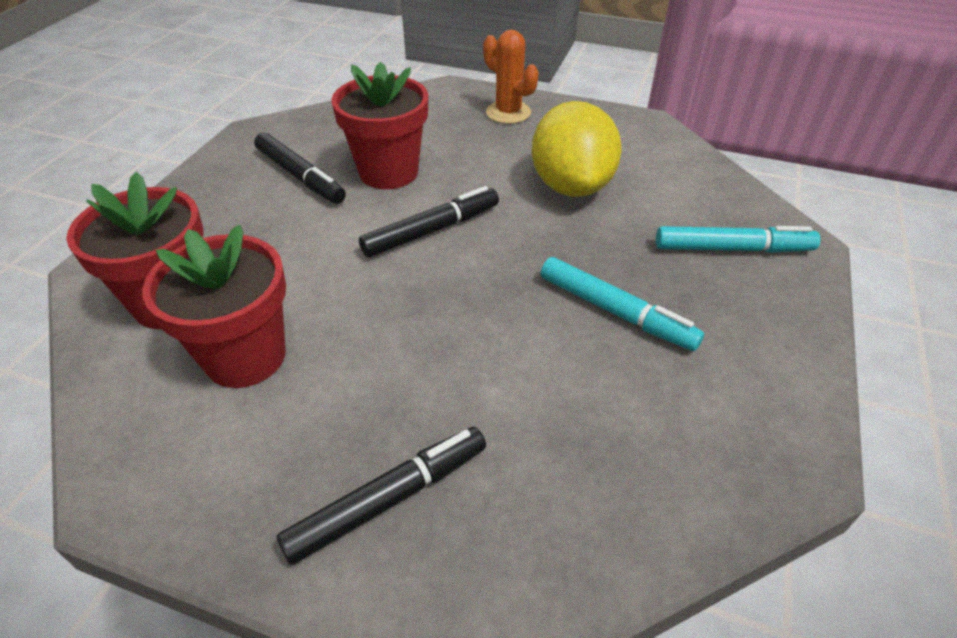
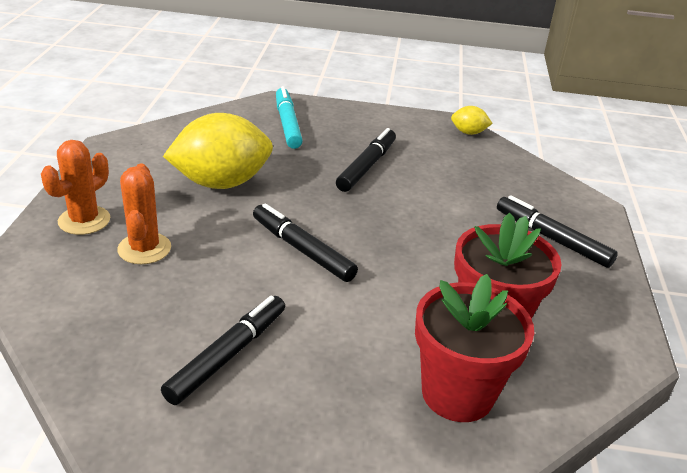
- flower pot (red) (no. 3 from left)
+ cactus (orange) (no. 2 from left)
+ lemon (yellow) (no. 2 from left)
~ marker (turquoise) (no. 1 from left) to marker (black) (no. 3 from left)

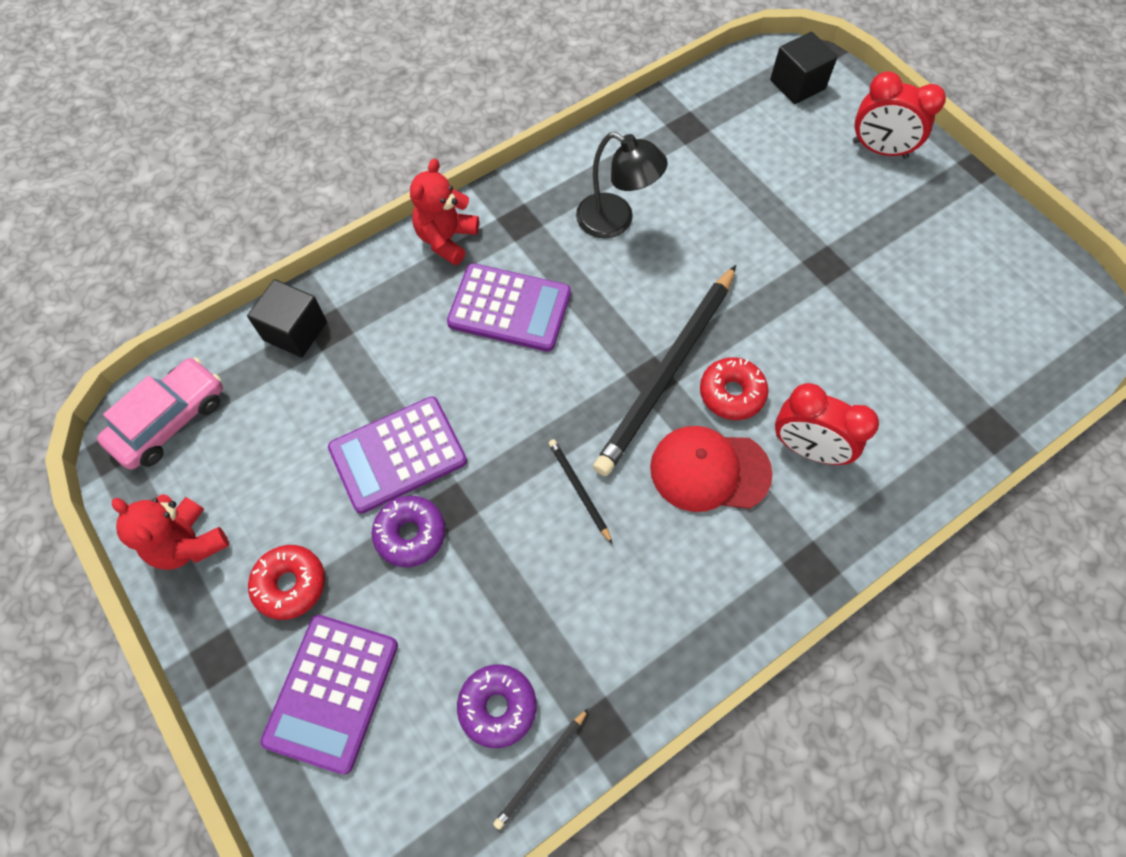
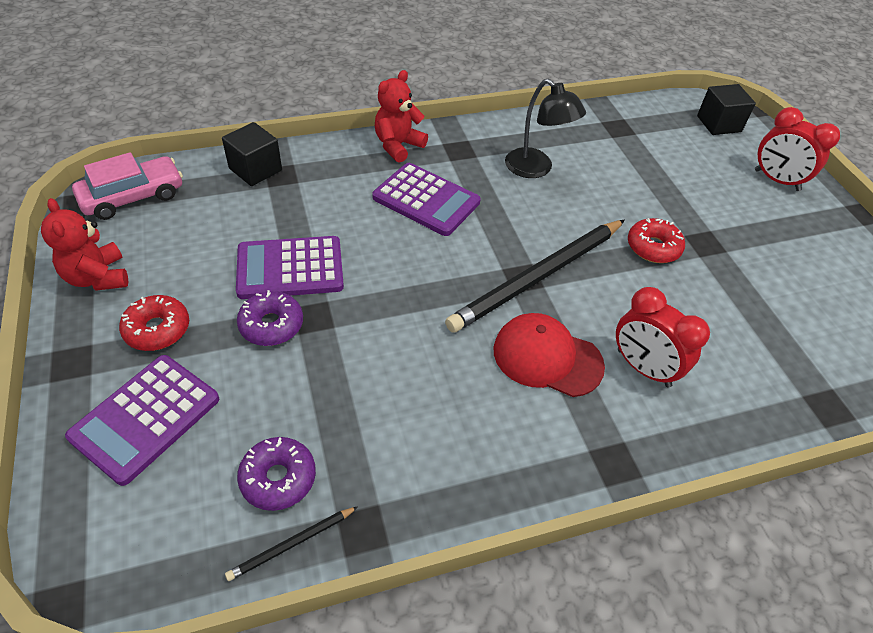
- pencil (black) (no. 2 from left)
~ donut (red) (no. 2 from left)

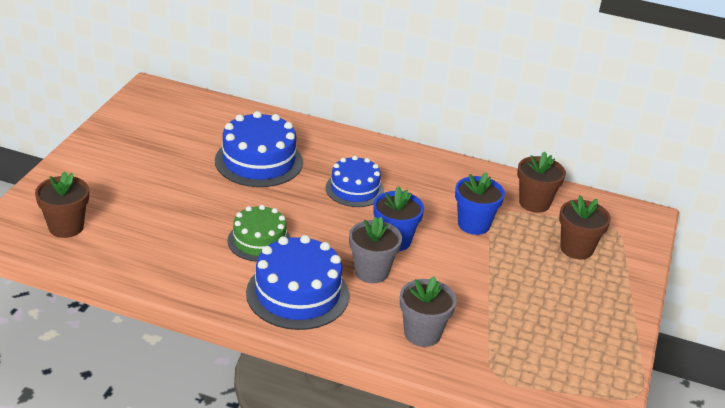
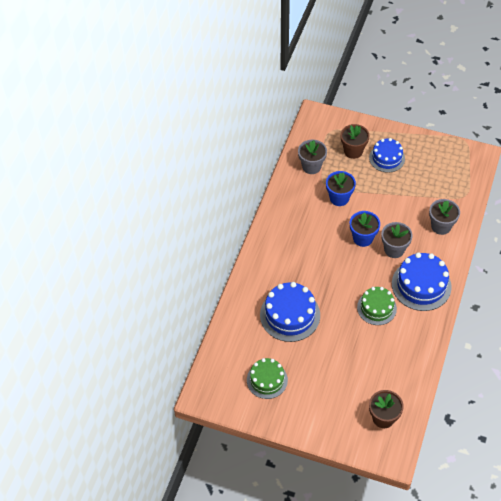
+ cake (green) (no. 1 from left)
~ cake (blue) (no. 3 from left in the first image) to cake (blue) (no. 2 from left)
~ flower pot (brown) (no. 2 from left) to flower pot (grey) (no. 1 from left)

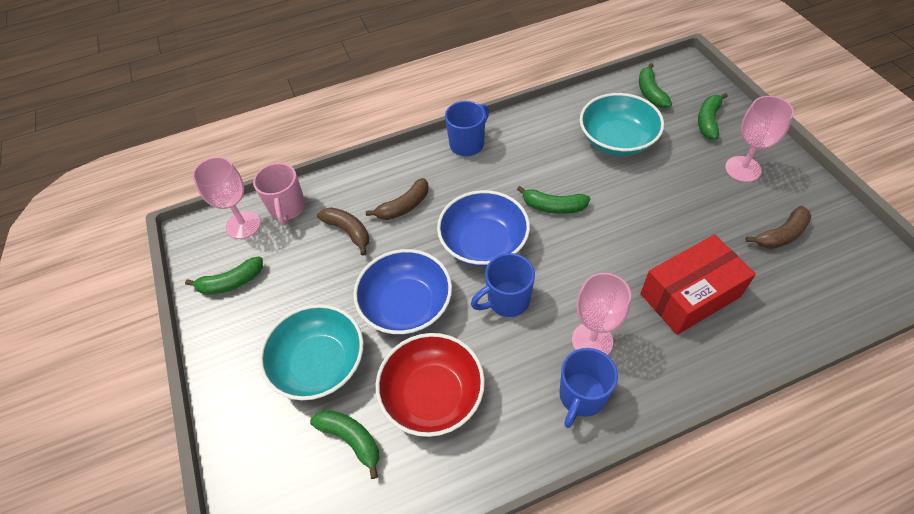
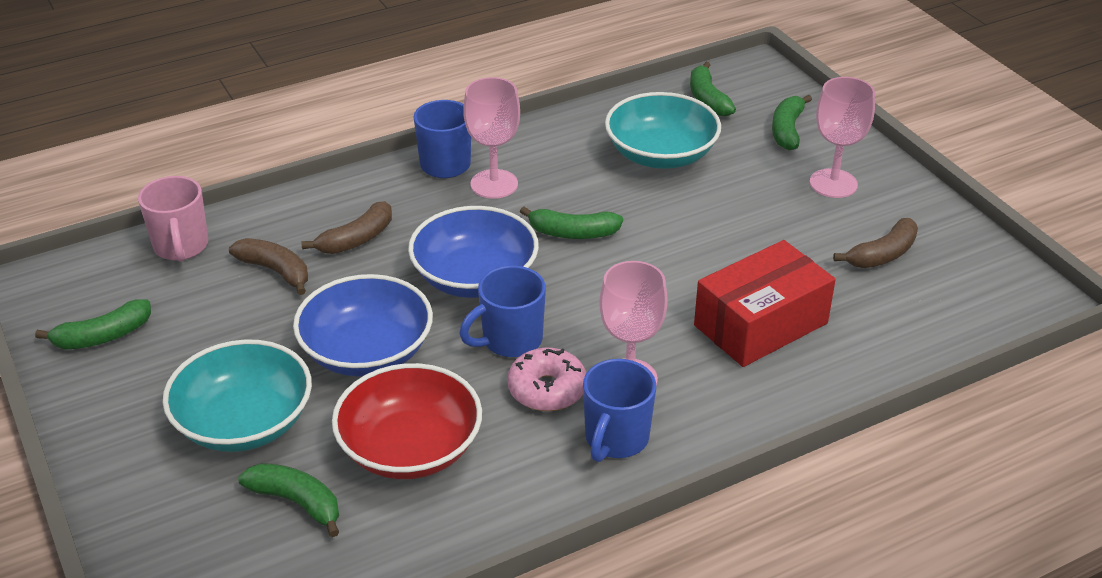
+ donut (pink)
~ goblet (pink) (no. 1 from left)

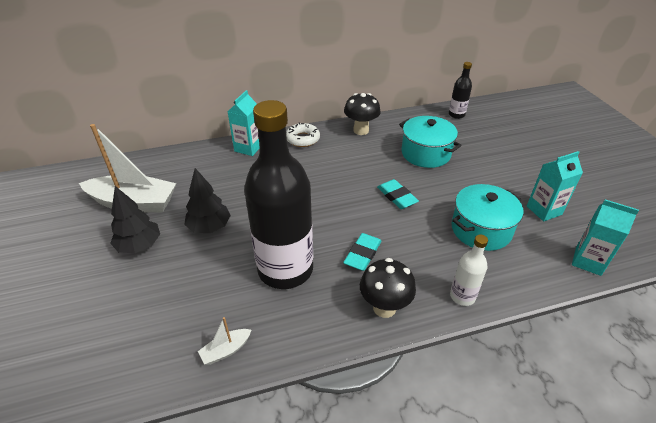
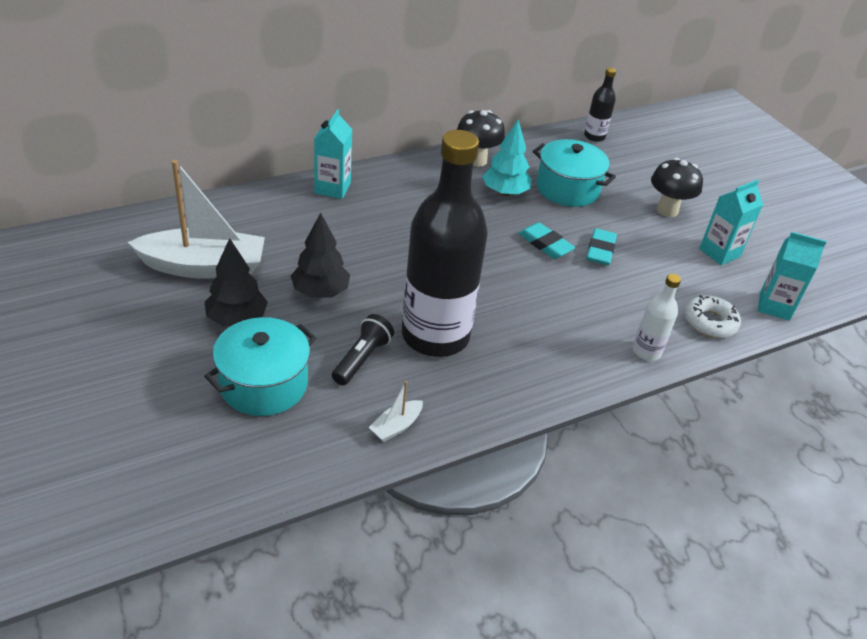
+ flashlight (black)
+ tree (turquoise)
~ donut (white)
~ eraser (turquoise) (no. 1 from left in the first image) to eraser (turquoise) (no. 2 from left)
~ mushroom (black) (no. 2 from left)
~ pot (turquoise) (no. 2 from left in the first image) to pot (turquoise) (no. 1 from left)

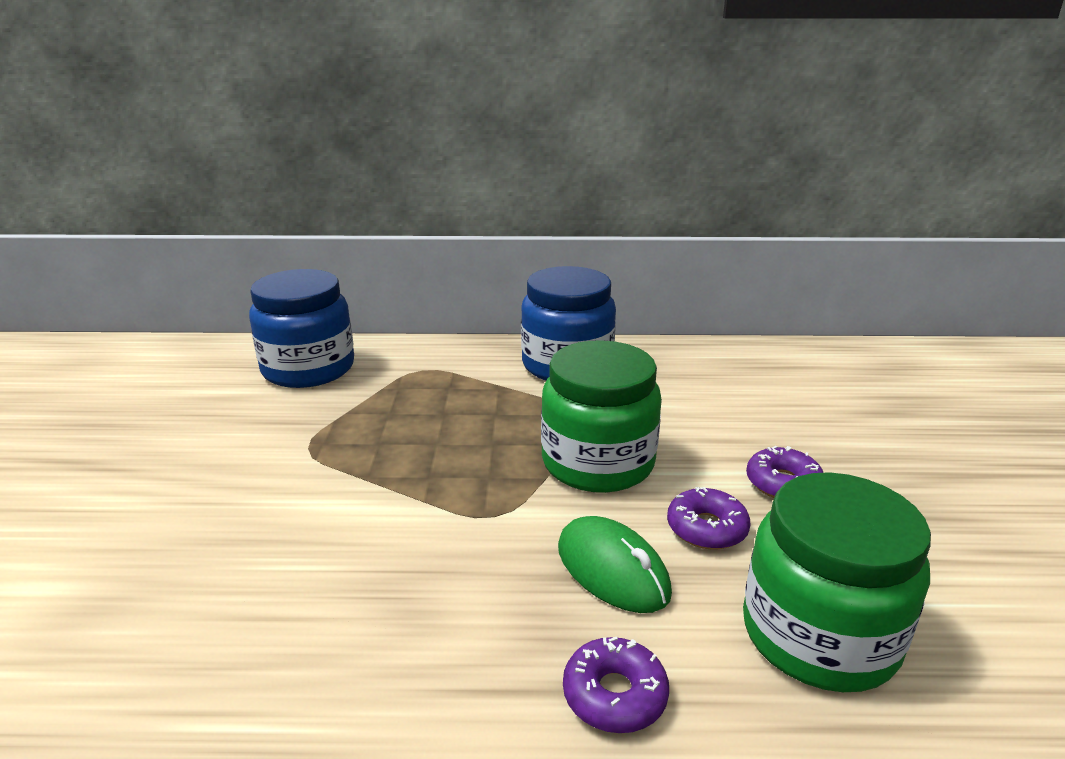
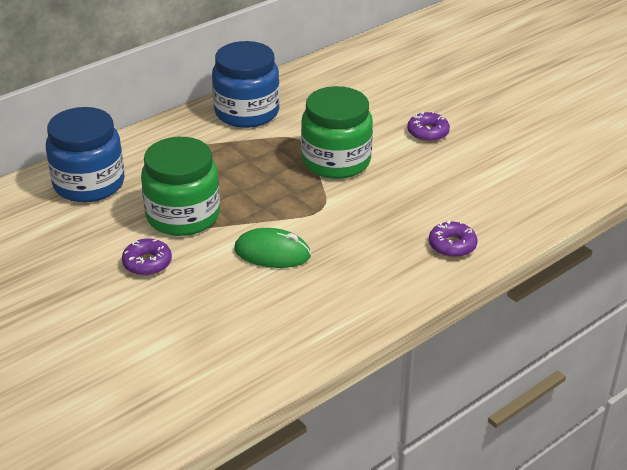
~ mouse (green)
~ donut (purple) (no. 2 from left in the first image) to donut (purple) (no. 1 from left)
~ jar (green) (no. 2 from left in the first image) to jar (green) (no. 1 from left)

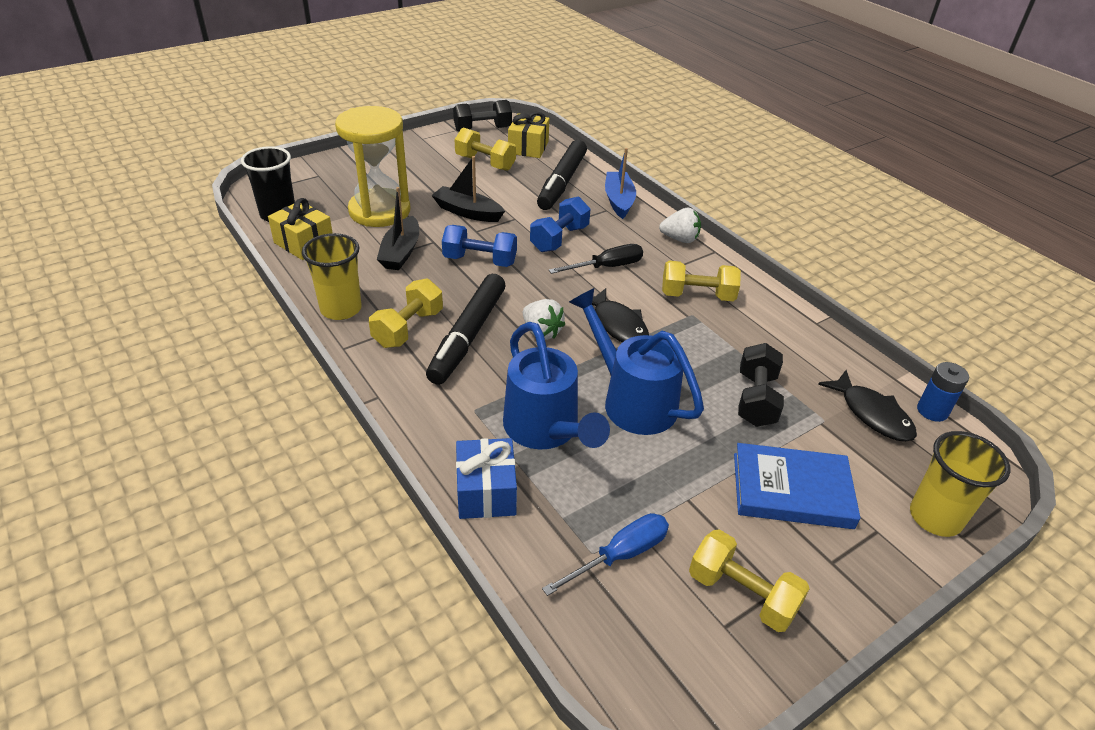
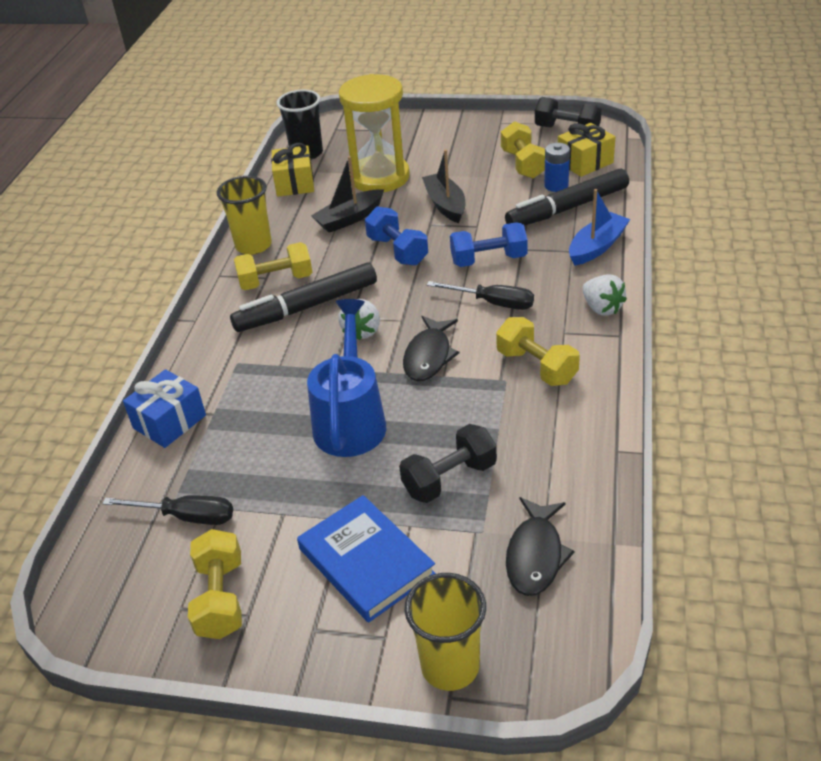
- watering can (blue) (no. 1 from left)
~ battery (blue)
~ screwdriver (blue) to screwdriver (black) (no. 1 from left)

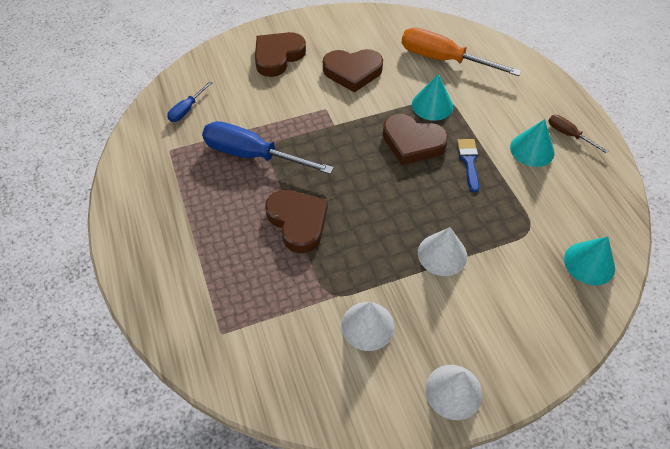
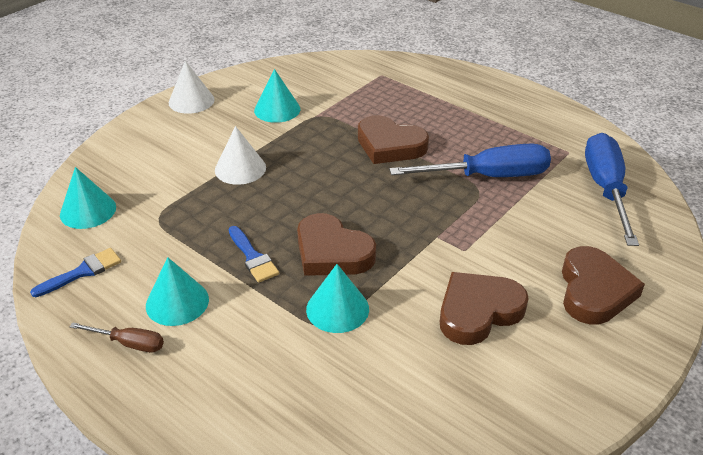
- screwdriver (orange)
+ brush (blue) (no. 1 from left)
~ cone (white) (no. 1 from left) to cone (turquoise) (no. 3 from left)
~ heart (brown) (no. 4 from left in the first image) 135 degrees counterclockwise
~ screwdriver (blue) (no. 1 from left in the first image) x2.05

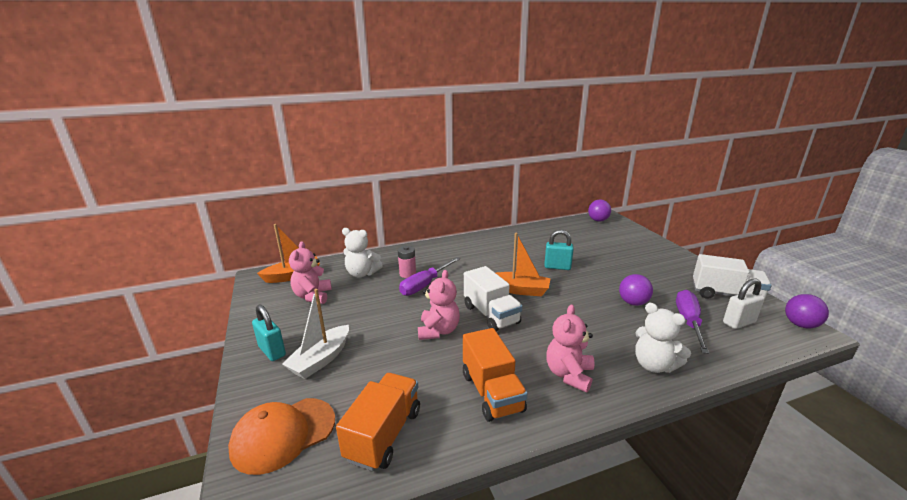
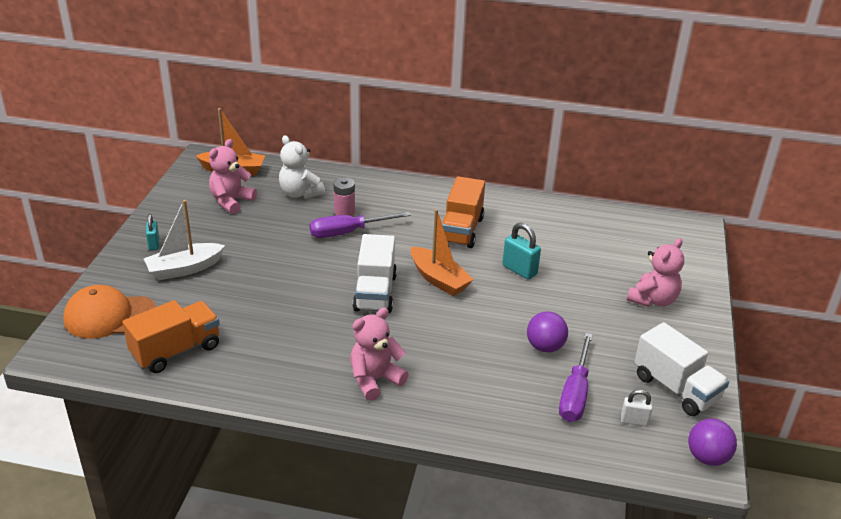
- ball (purple) (no. 1 from left)
- teddy bear (white) (no. 2 from left)
~ teddy bear (pink) (no. 2 from left in the first image) to teddy bear (pink) (no. 3 from left)
~ truck (orange) (no. 2 from left)
~ screwdriver (purple) (no. 2 from left) 150 degrees clockwise
~ padlock (turquoise) (no. 1 from left) x0.64
~ padlock (white) x0.64

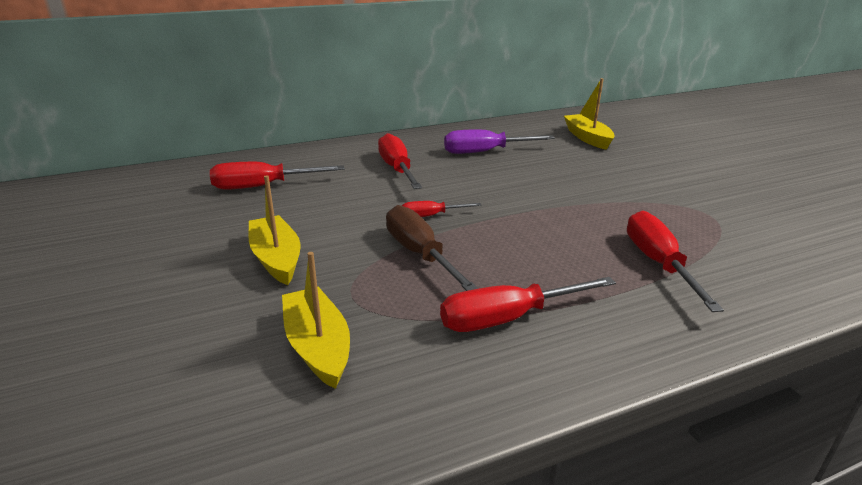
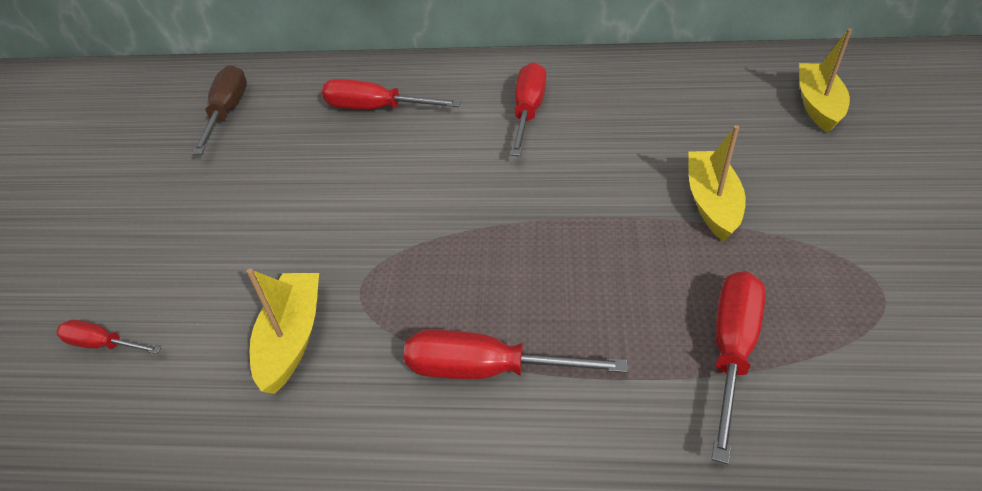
- screwdriver (purple)
~ boat (yellow) (no. 1 from left in the first image) to boat (yellow) (no. 2 from left)
~ screwdriver (brown)
~ screwdriver (red) (no. 3 from left in the first image) to screwdriver (red) (no. 1 from left)

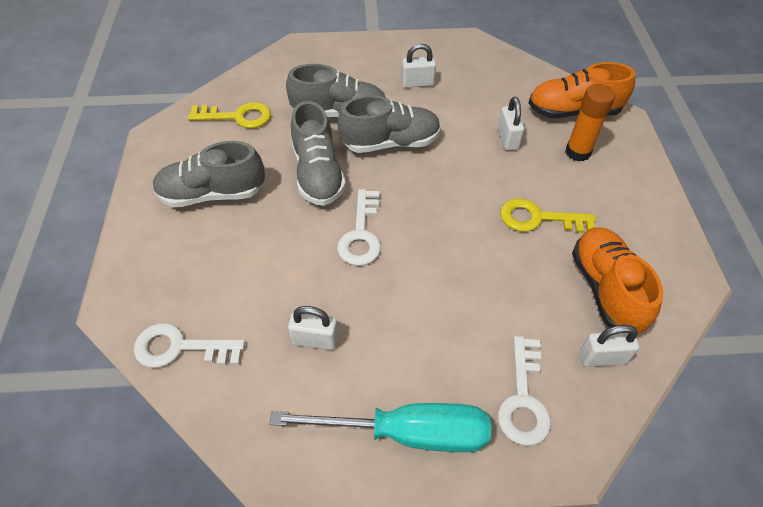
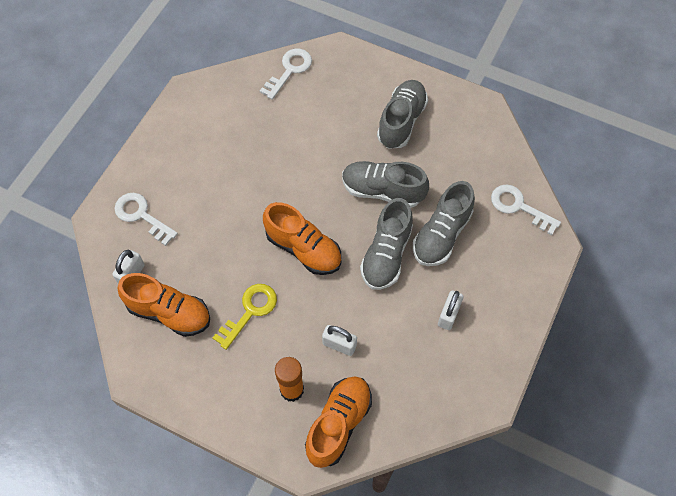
- key (yellow) (no. 1 from left)
- screwdriver (turquoise)
- padlock (white) (no. 1 from left)
+ shoe (orange) (no. 2 from left)
~ key (white) (no. 2 from left in the first image) to key (white) (no. 3 from left)

